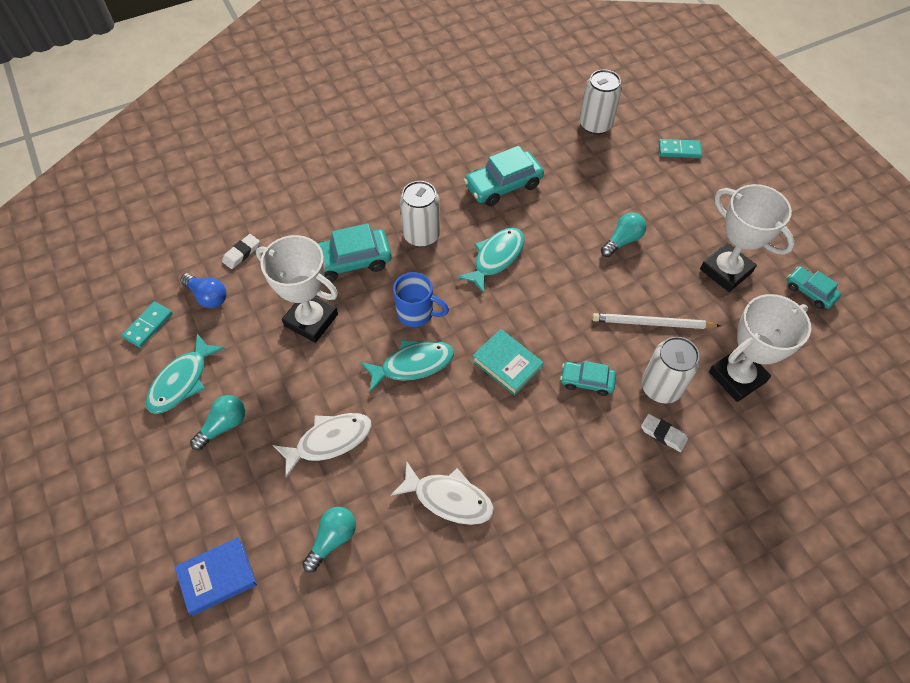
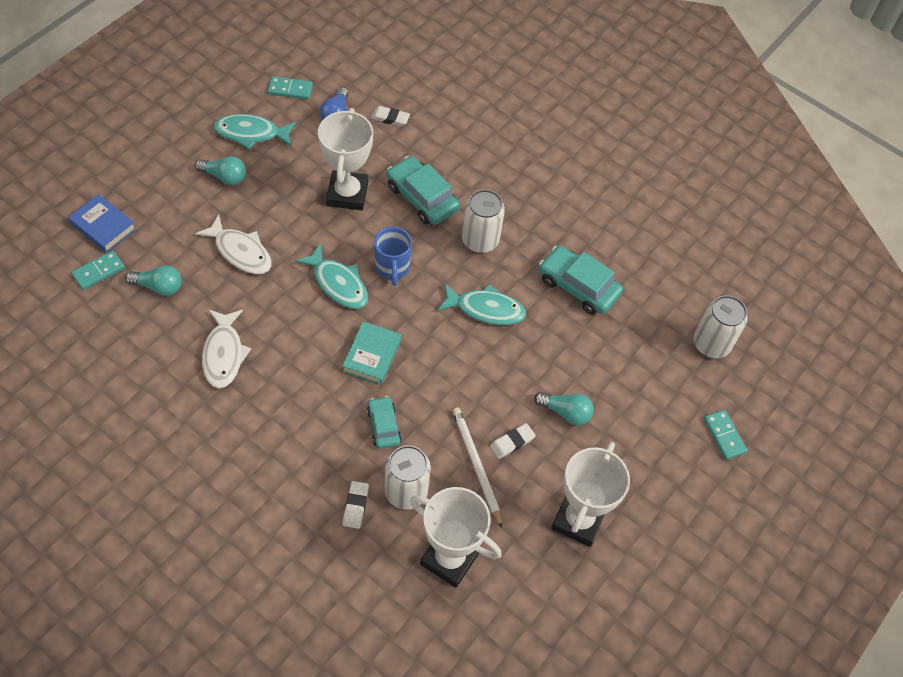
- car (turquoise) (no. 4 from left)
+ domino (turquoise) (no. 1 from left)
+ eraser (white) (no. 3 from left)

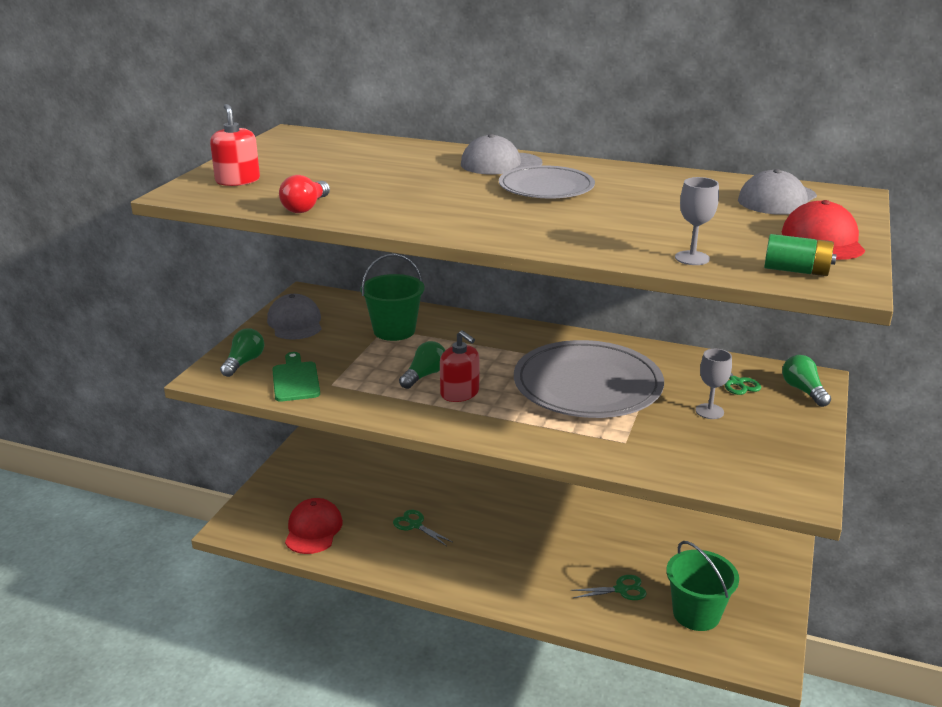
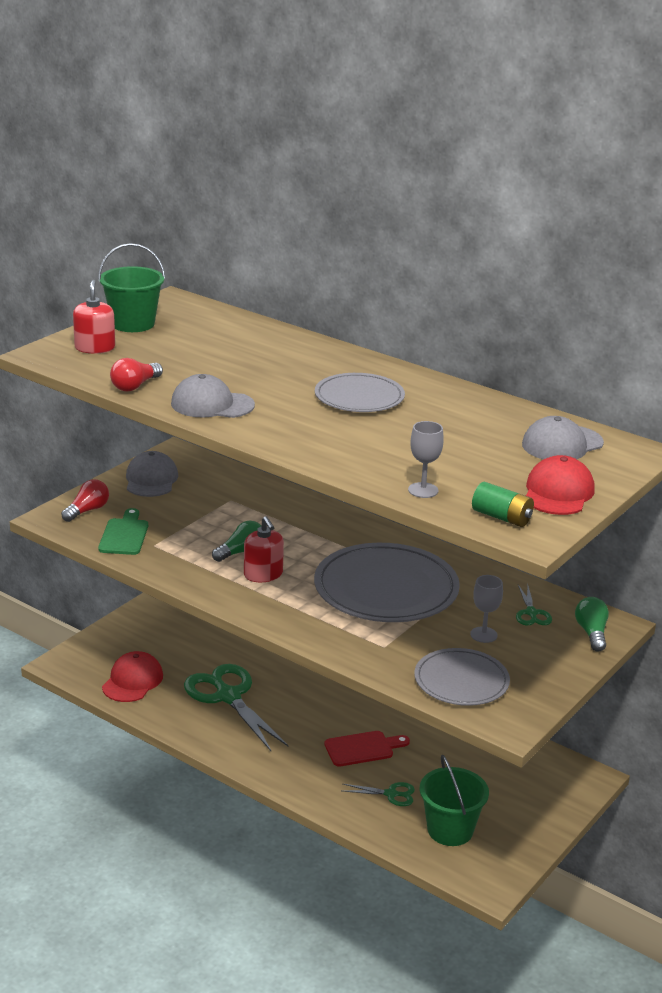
+ cutting board (red)
+ plate (grey) (no. 3 from left)
~ bucket (green) (no. 1 from left)
~ cap (grey) (no. 2 from left)
~ light bulb (green) (no. 1 from left) to light bulb (red) (no. 1 from left)
~ scissors (green) (no. 1 from left) x2.16

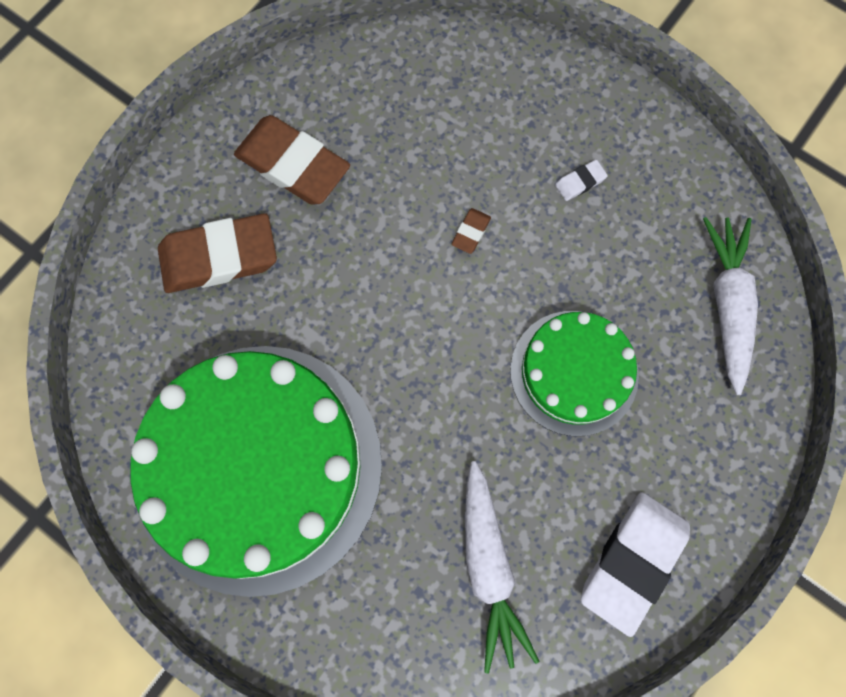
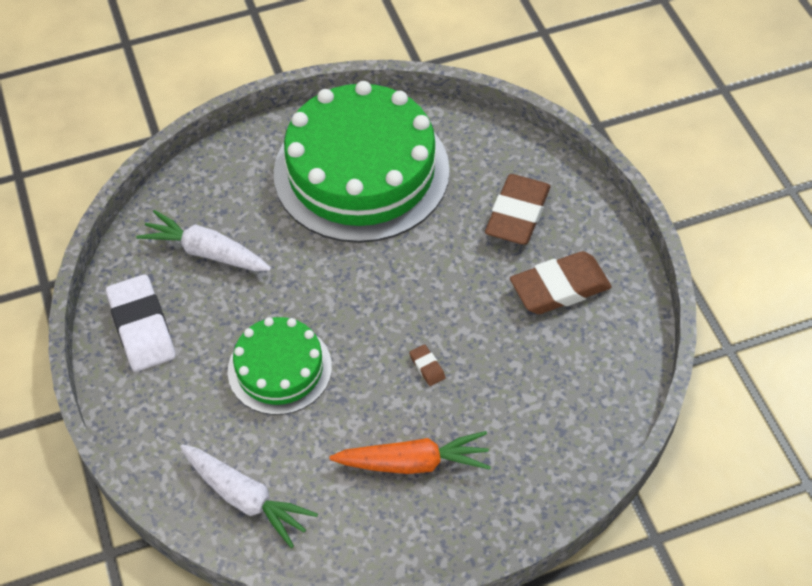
~ eraser (white) (no. 1 from left) to carrot (orange)

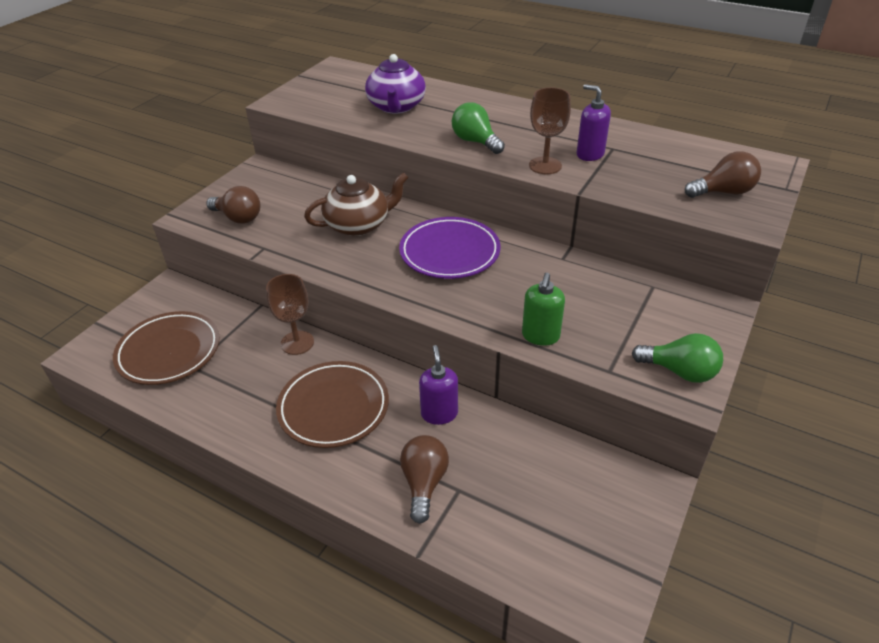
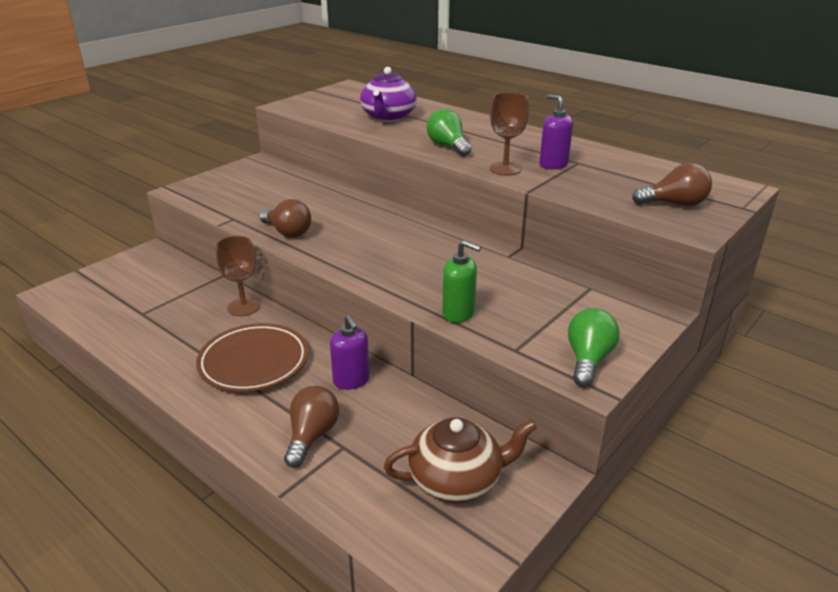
- plate (brown) (no. 1 from left)
- plate (purple)
~ light bulb (brown) (no. 1 from left)
~ teapot (brown)
~ soap dispenser (purple) (no. 1 from left) 150 degrees clockwise
~ soap dispenser (green) 90 degrees counterclockwise
~ light bulb (green) (no. 2 from left) 105 degrees counterclockwise

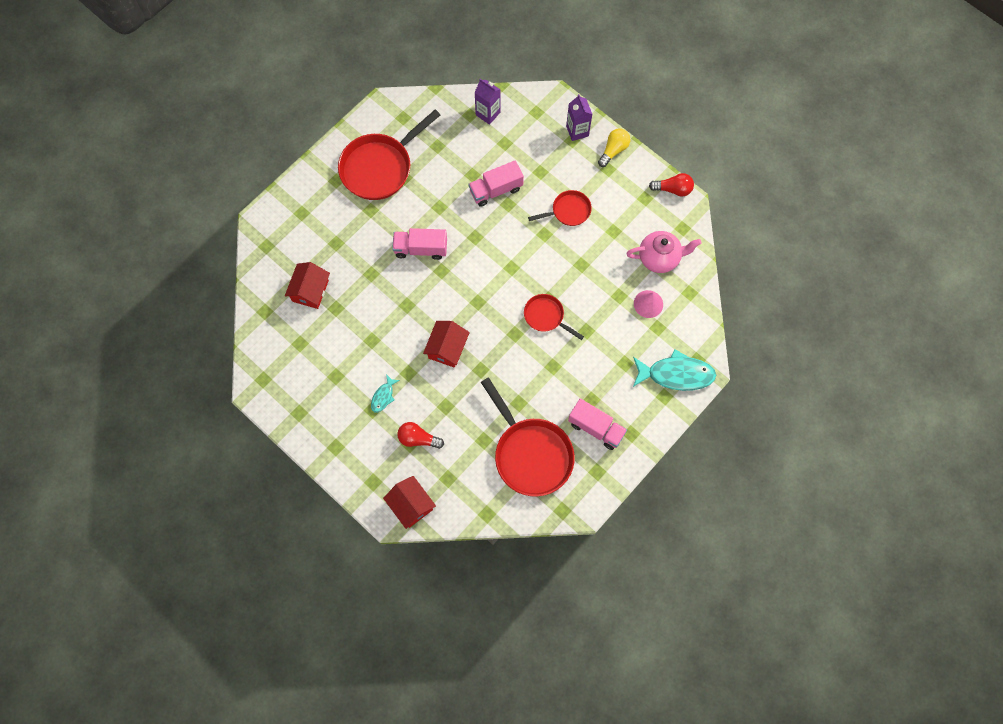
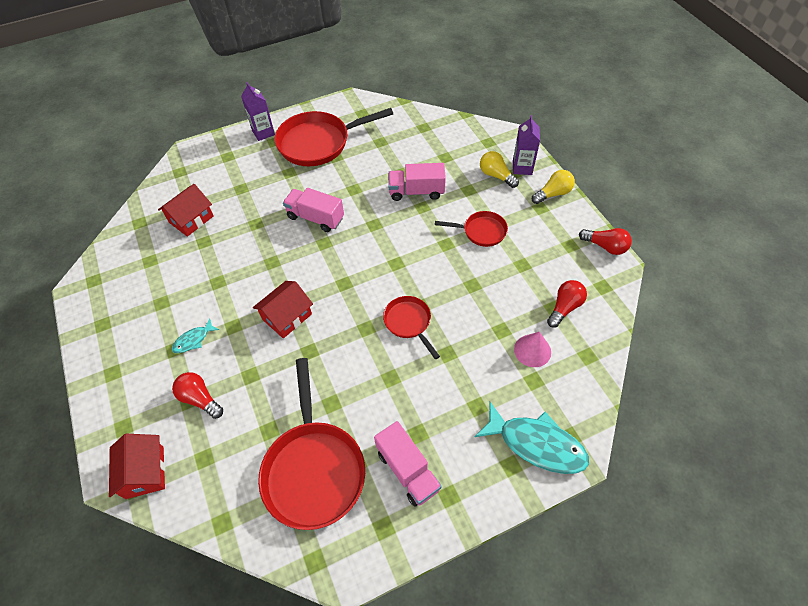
+ light bulb (yellow) (no. 1 from left)
~ carton (purple) (no. 1 from left)
~ teapot (pink) to light bulb (red) (no. 2 from left)

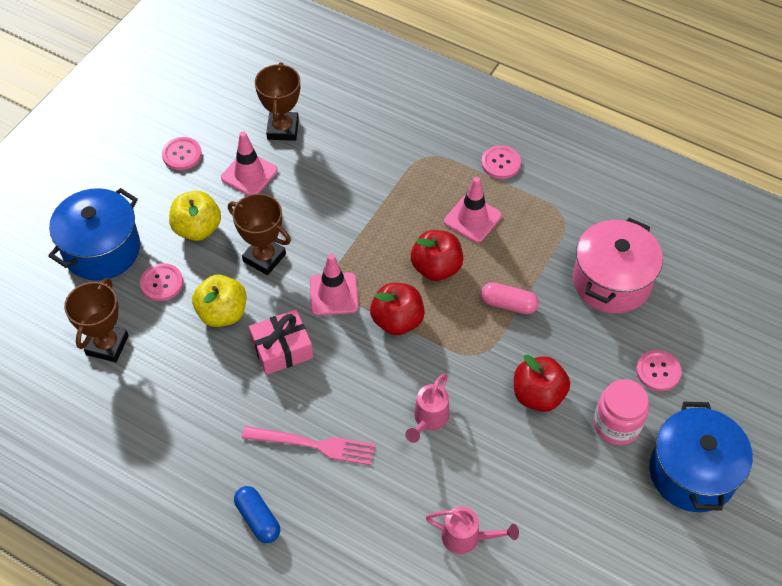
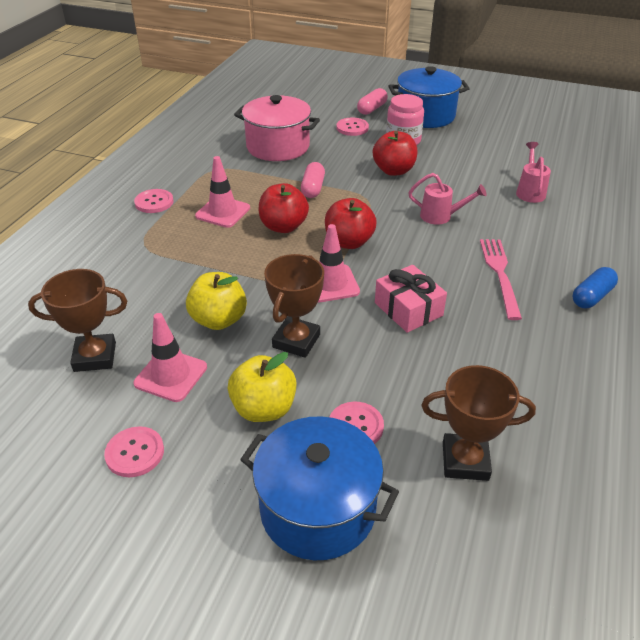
+ capsule (pink) (no. 2 from left)
~ apple (yellow) (no. 2 from left in the first image) to apple (yellow) (no. 1 from left)

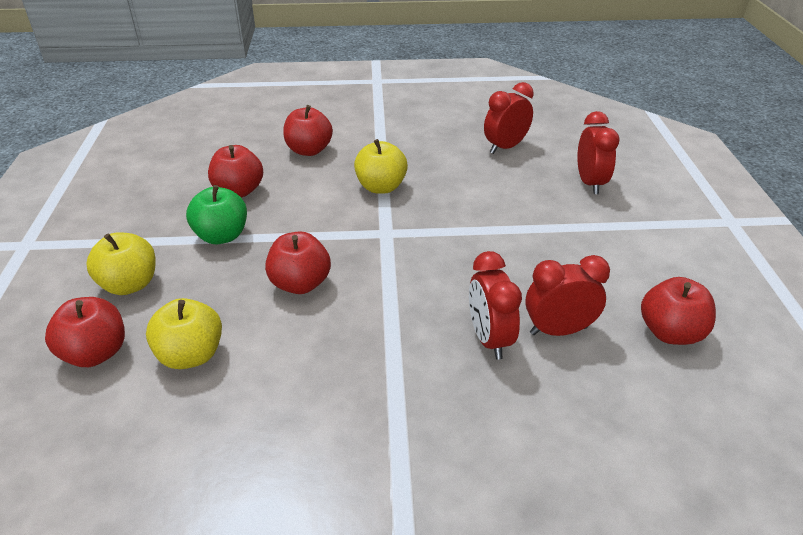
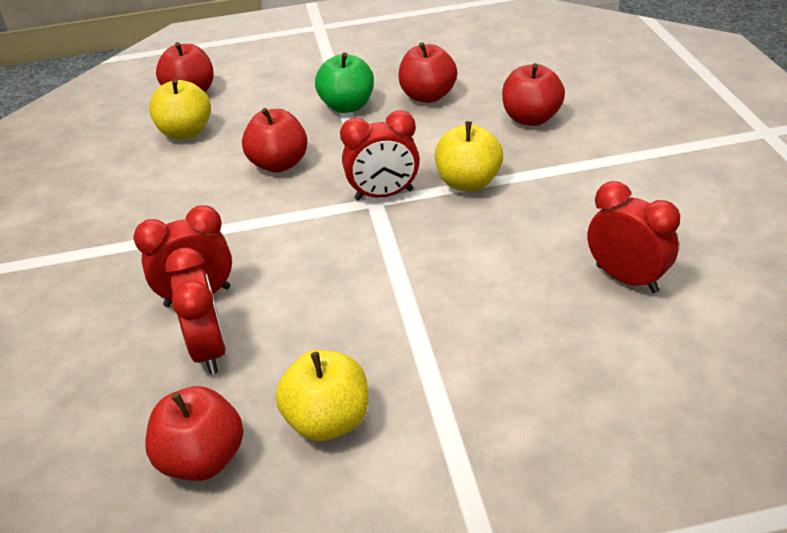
~ apple (yellow) (no. 1 from left in the first image) to apple (yellow) (no. 2 from left)
~ clock (red) (no. 4 from left in the first image) to clock (red) (no. 3 from left)

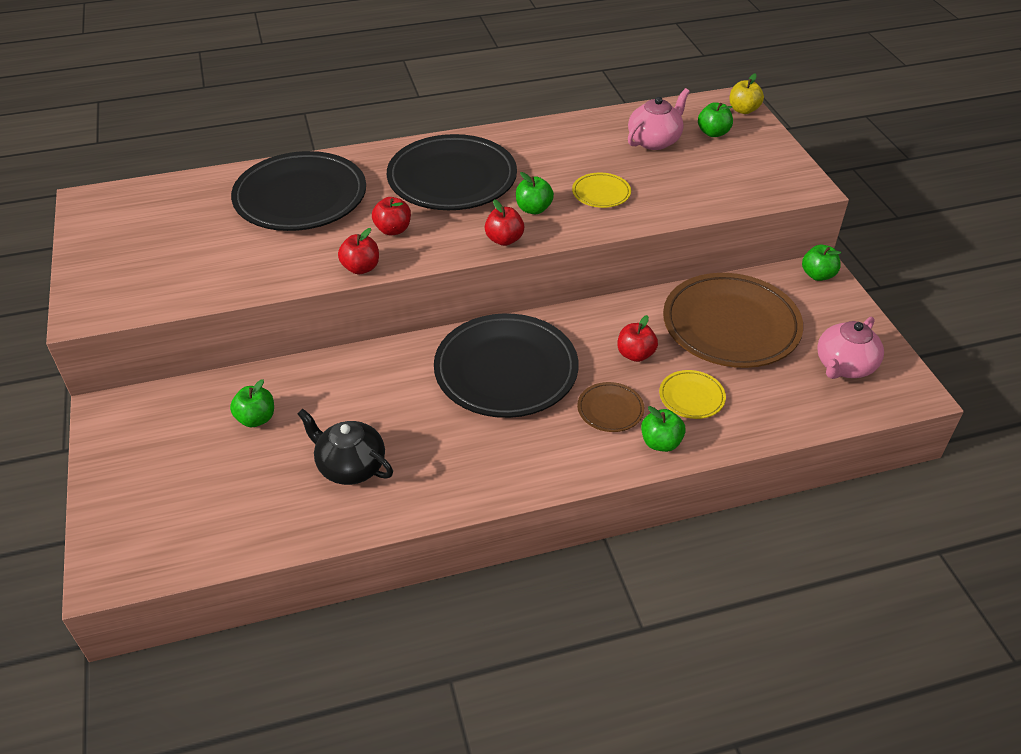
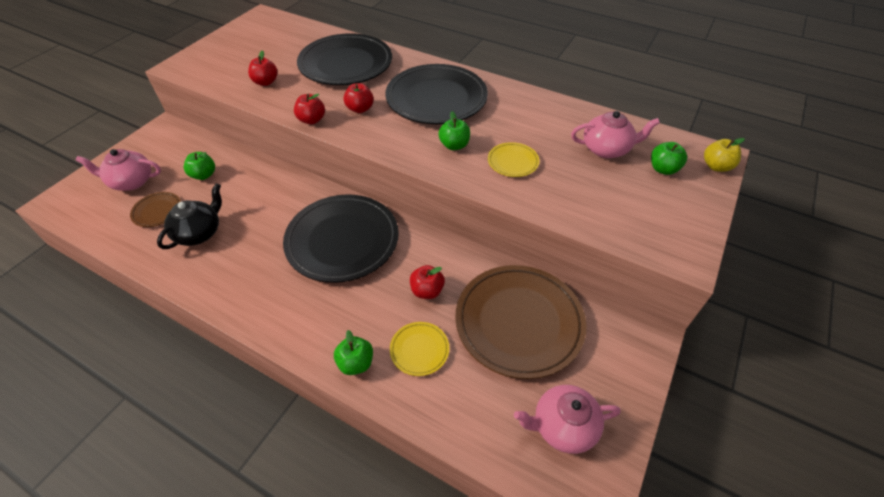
- apple (green) (no. 5 from left)
+ teapot (pink) (no. 1 from left)
~ apple (red) (no. 3 from left in the first image) to apple (red) (no. 1 from left)
~ plate (brown) (no. 1 from left)
~ teapot (black) 45 degrees clockwise

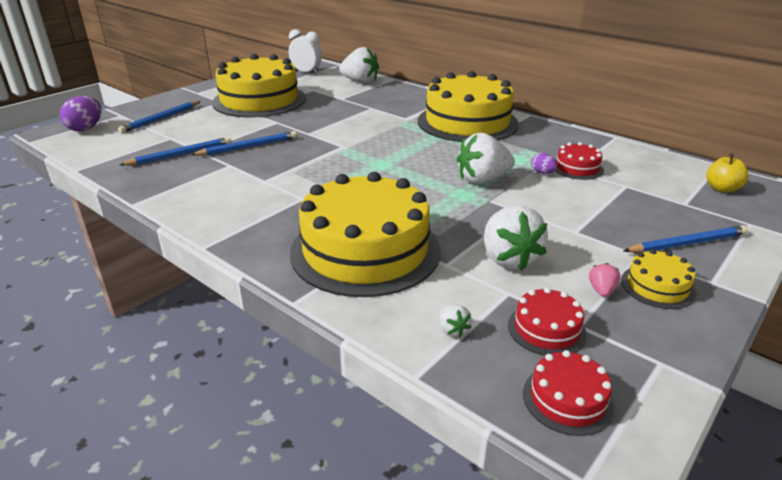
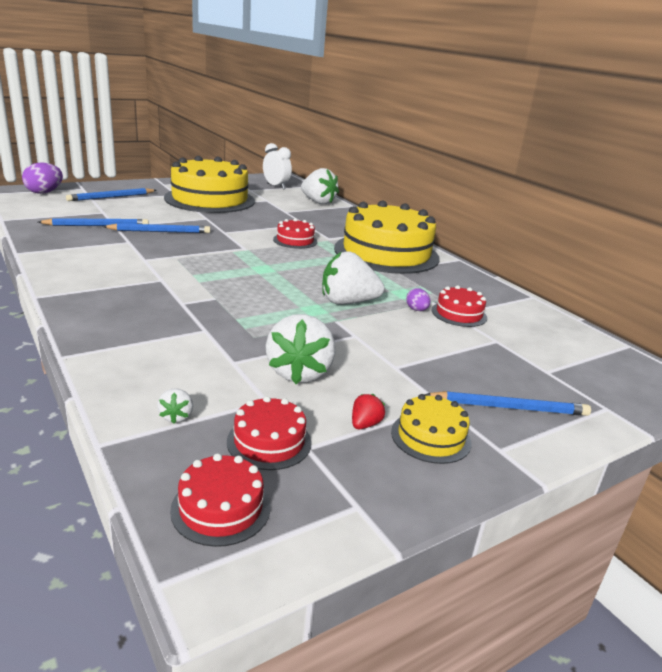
- cake (yellow) (no. 2 from left)
- apple (yellow)
+ cake (red) (no. 3 from left)
~ strawberry (pink) to strawberry (red)

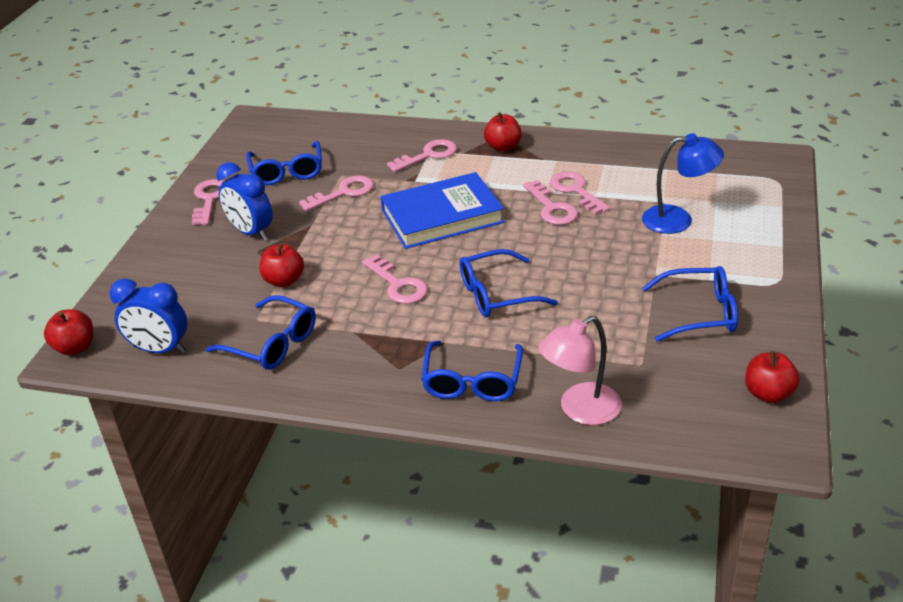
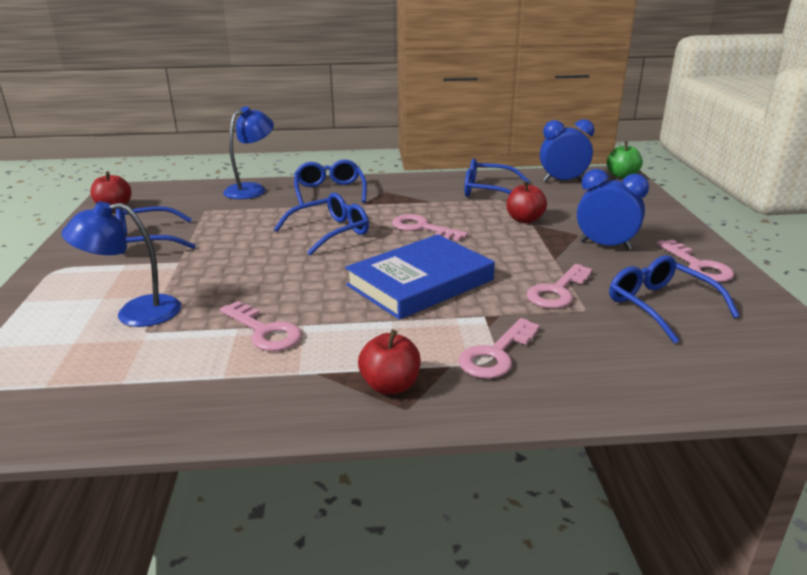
- key (pink) (no. 5 from left)
~ apple (red) (no. 1 from left) to apple (green)
~ lamp (pink) to lamp (blue) (no. 2 from left)

